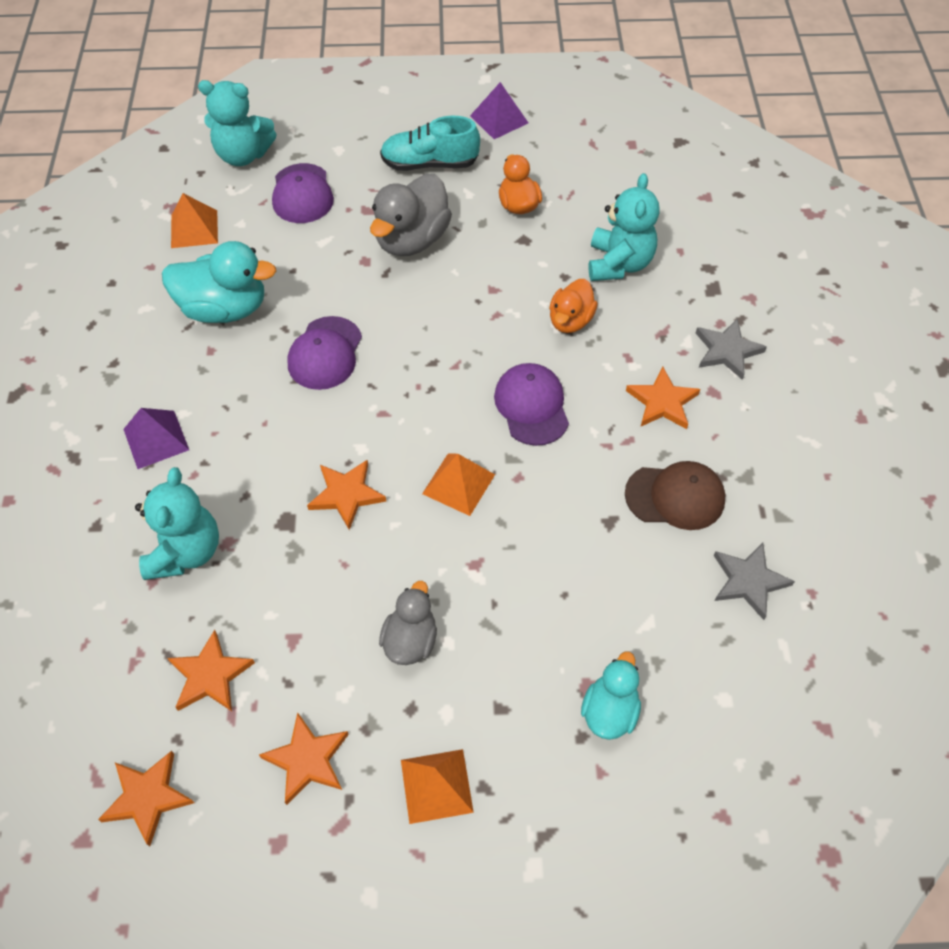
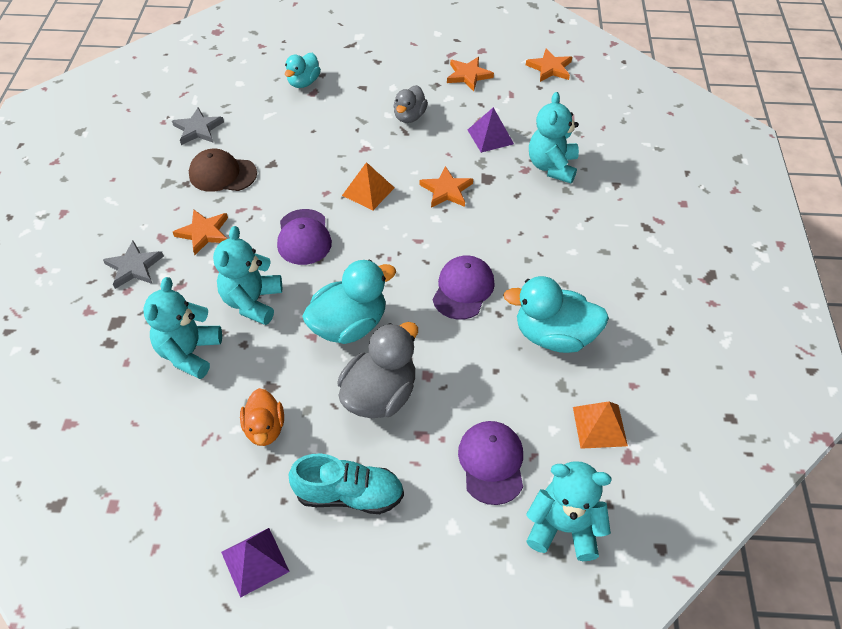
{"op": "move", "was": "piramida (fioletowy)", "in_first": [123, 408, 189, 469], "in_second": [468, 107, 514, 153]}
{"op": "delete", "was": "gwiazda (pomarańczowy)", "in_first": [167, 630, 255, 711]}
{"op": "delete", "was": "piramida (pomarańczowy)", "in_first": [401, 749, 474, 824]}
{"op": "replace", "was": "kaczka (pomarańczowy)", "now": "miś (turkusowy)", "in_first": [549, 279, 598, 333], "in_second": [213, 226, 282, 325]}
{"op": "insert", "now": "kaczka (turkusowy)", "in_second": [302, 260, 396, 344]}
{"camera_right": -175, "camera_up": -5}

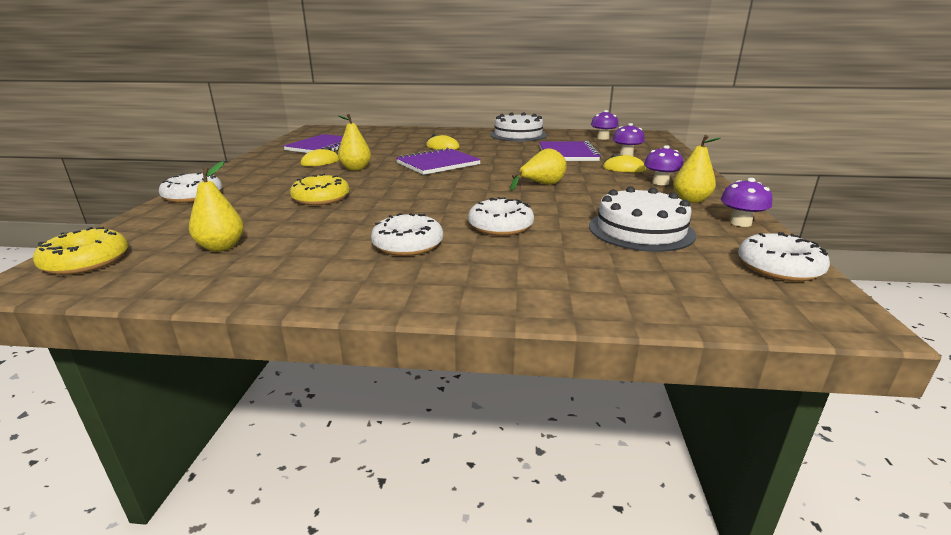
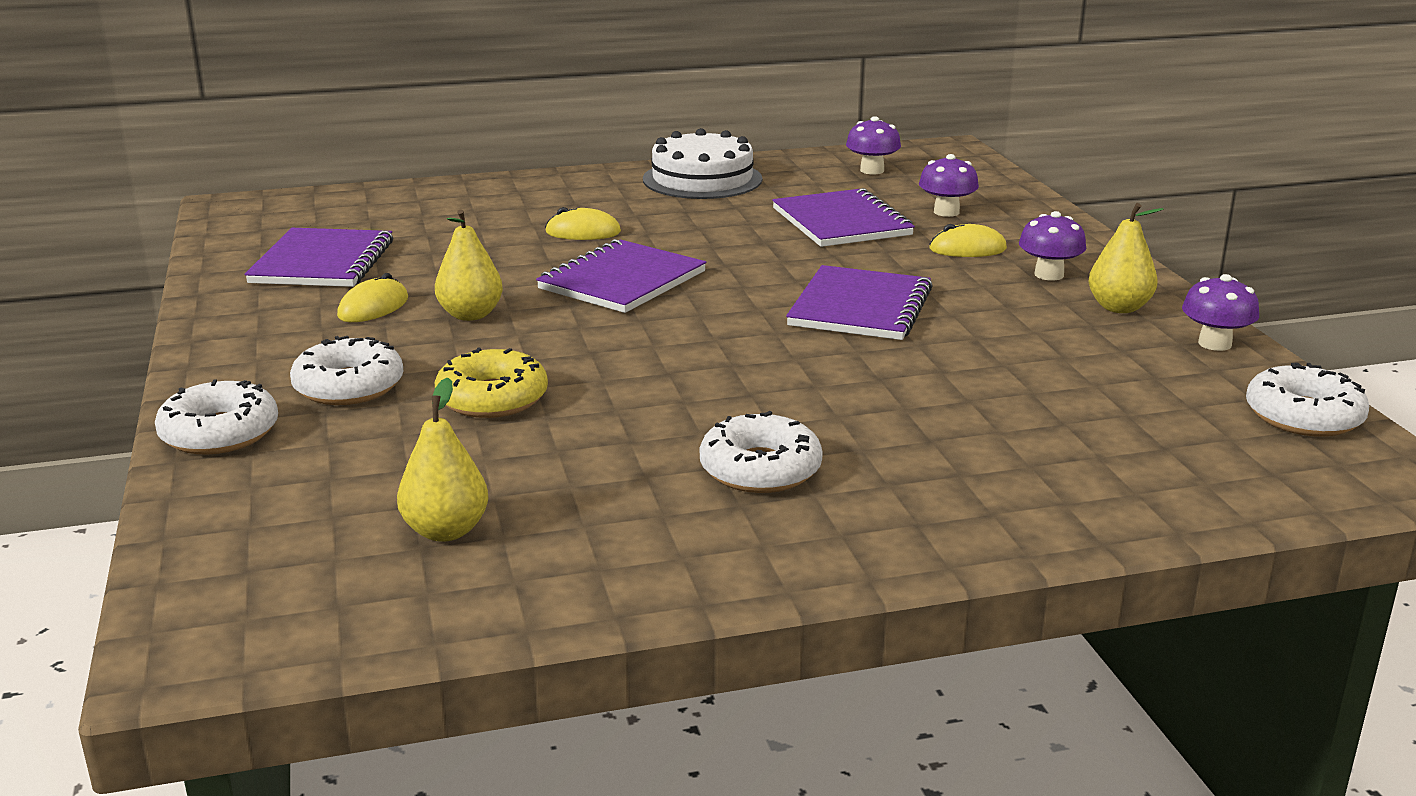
{"op": "delete", "was": "donut (żółty)", "in_first": [33, 227, 128, 275]}
{"op": "move", "was": "donut (biały)", "in_first": [468, 197, 534, 236], "in_second": [290, 336, 403, 405]}
{"op": "replace", "was": "gruszka (żółty)", "now": "zeszyt (fioletowy)", "in_first": [510, 148, 567, 191], "in_second": [786, 265, 933, 340]}
{"op": "delete", "was": "tort (biały)", "in_first": [589, 186, 696, 252]}
{"camera_right": -20, "camera_up": 0}

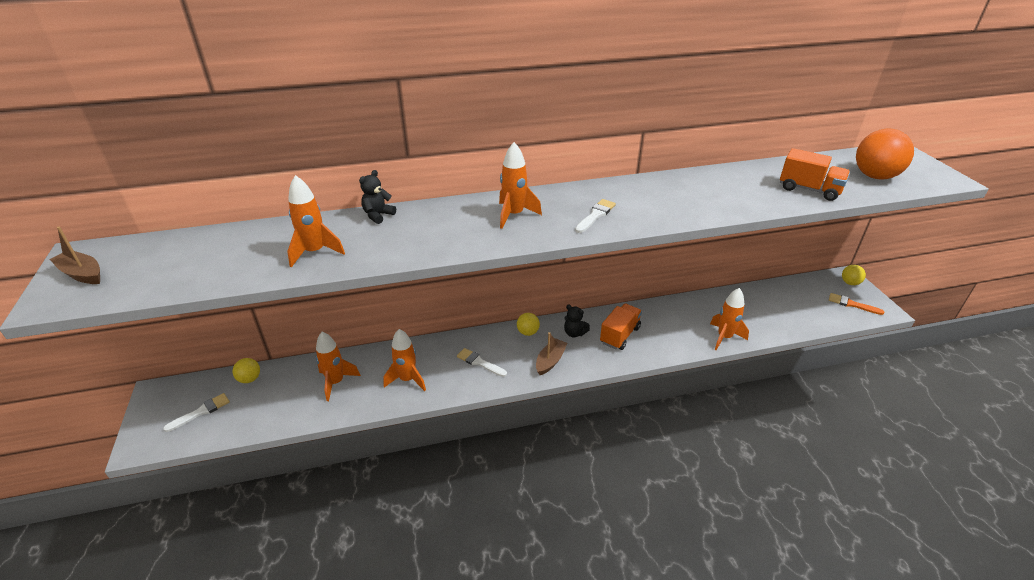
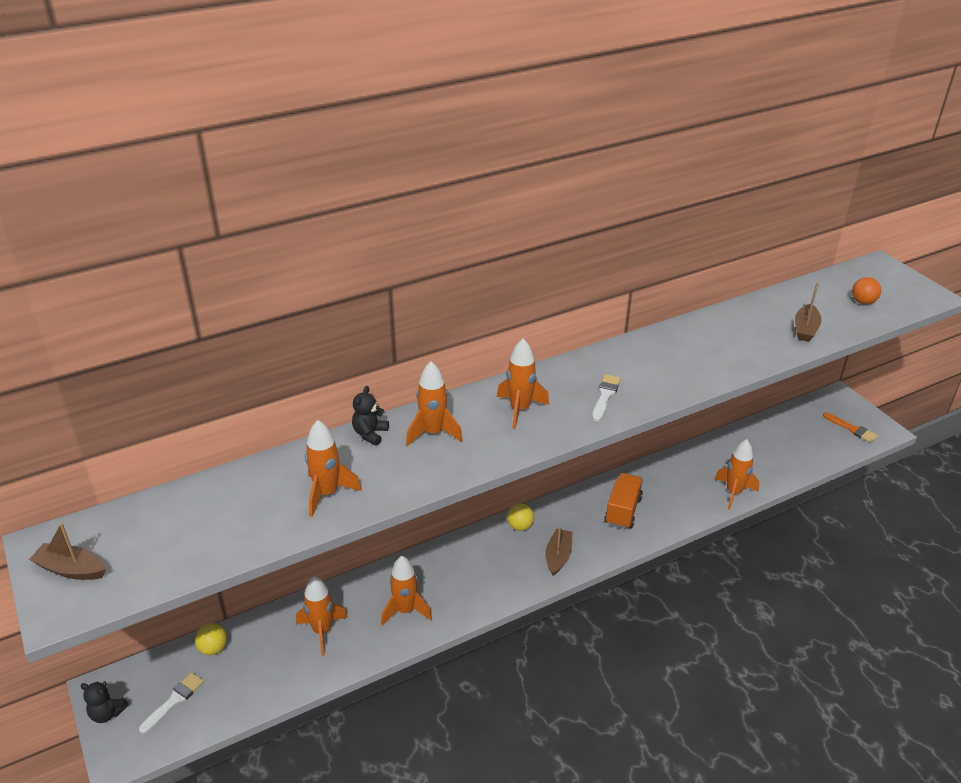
{"op": "delete", "was": "pędzel (biały)", "in_first": [457, 348, 507, 377]}
{"op": "move", "was": "miś (czarny)", "in_first": [564, 305, 590, 337], "in_second": [80, 681, 129, 723]}
{"op": "replace", "was": "ciężarówka (pomarańczowy)", "now": "łódka (brązowy)", "in_first": [780, 148, 850, 201], "in_second": [795, 283, 821, 342]}
{"op": "rotate", "was": "pędzel (pomarańczowy)", "in_first": [829, 293, 885, 315], "in_second": [823, 412, 878, 443], "clockwise": -150}
{"op": "delete", "was": "piłka (żółty)", "in_first": [842, 265, 866, 285]}
{"op": "resize", "was": "piłka (pomarańczowy)", "in_first": [856, 129, 914, 179], "in_second": [852, 277, 881, 305], "ratio": 0.53}
{"op": "insert", "now": "rakieta (pomarańczowy)", "in_second": [406, 361, 463, 446]}
{"camera_right": -15, "camera_up": 0}

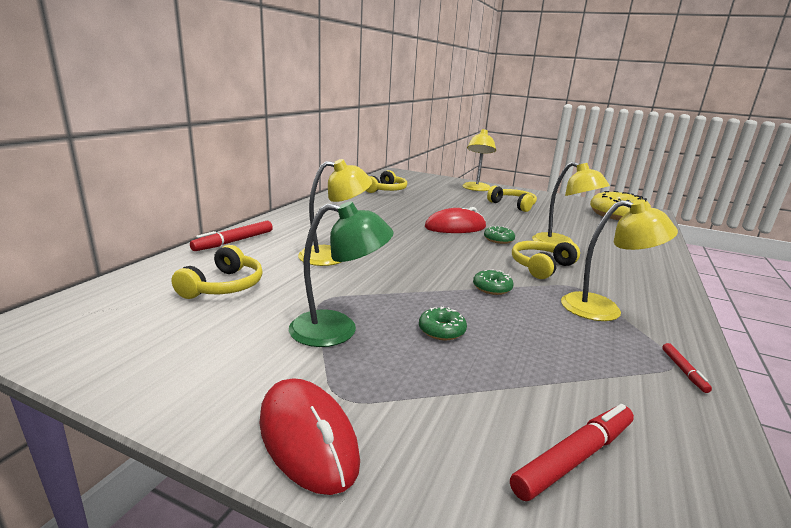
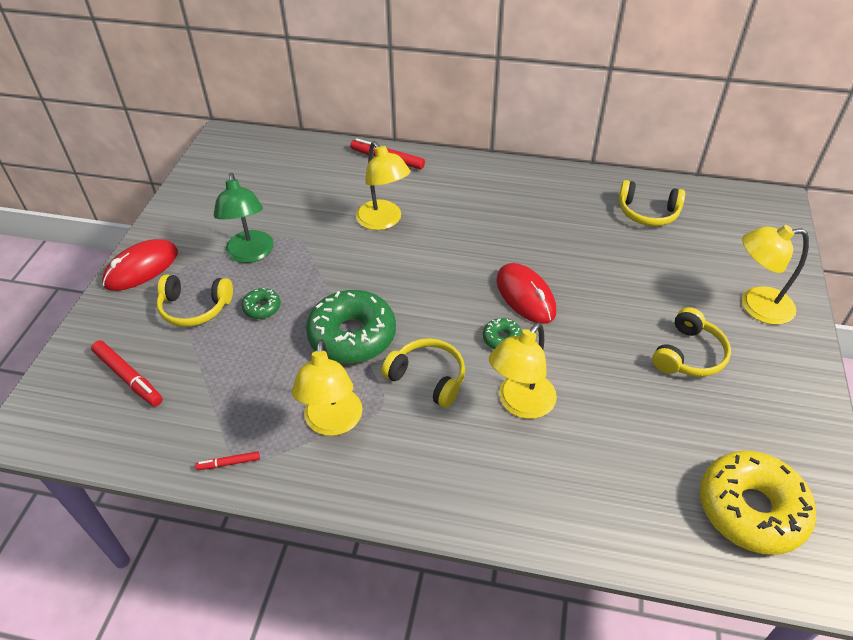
{"op": "move", "was": "słuchawki (żółty)", "in_first": [172, 245, 263, 299], "in_second": [157, 274, 233, 327]}
{"op": "resize", "was": "donut (zielony)", "in_first": [473, 269, 513, 295], "in_second": [306, 290, 396, 364], "ratio": 2.24}
{"camera_right": 80, "camera_up": 25}

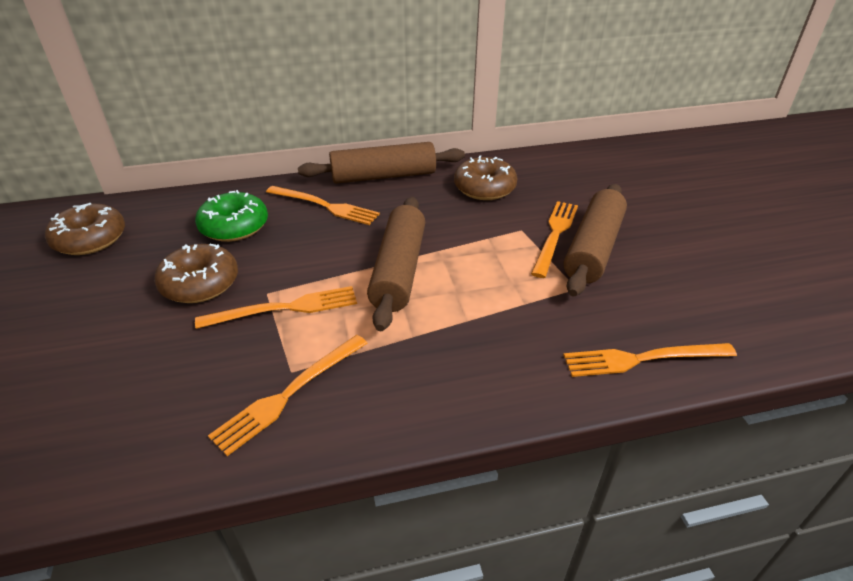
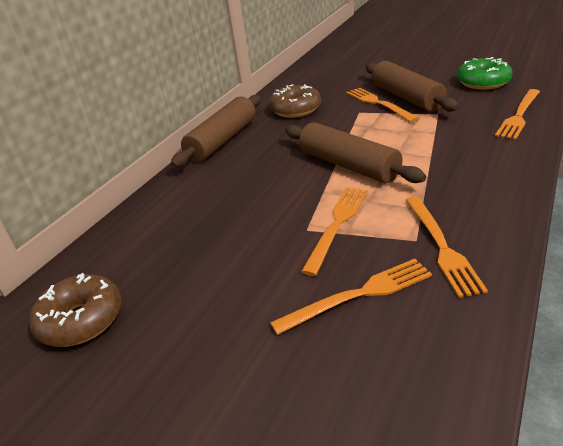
{"op": "delete", "was": "donut (brązowy)", "in_first": [154, 244, 238, 303]}
{"op": "move", "was": "donut (zielony)", "in_first": [195, 190, 268, 242], "in_second": [457, 57, 513, 90]}
{"op": "move", "was": "widelec (pomarańczowy)", "in_first": [266, 186, 380, 225], "in_second": [270, 259, 432, 335]}
{"camera_right": -45, "camera_up": -5}

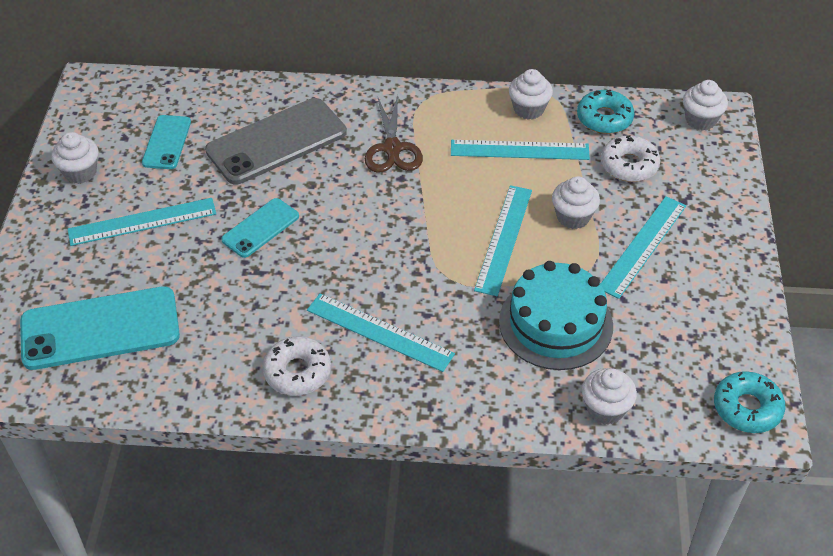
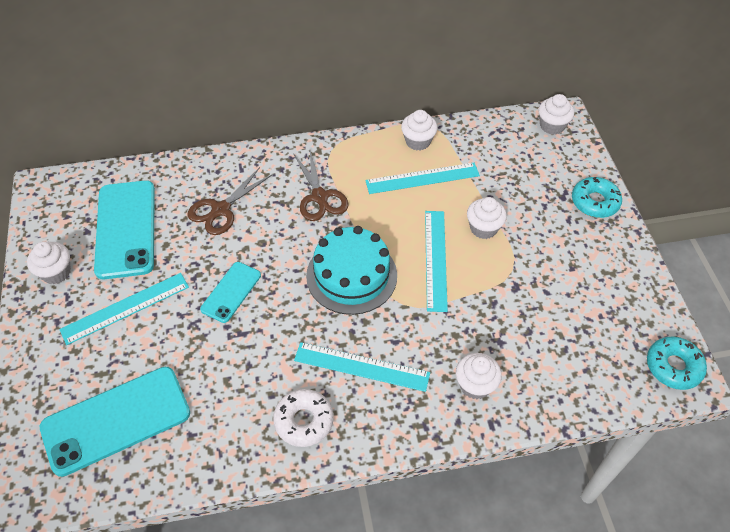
{"op": "resize", "was": "telefon (turkusowy)", "in_first": [142, 115, 191, 169], "in_second": [94, 180, 155, 279], "ratio": 1.83}
{"op": "replace", "was": "telefon (szary)", "now": "nożyczki (brązowy)", "in_first": [205, 98, 347, 185], "in_second": [187, 167, 272, 235]}
{"op": "move", "was": "tort (turkusowy)", "in_first": [499, 261, 613, 370], "in_second": [306, 226, 397, 315]}
{"op": "move", "was": "donut (turkusowy)", "in_first": [577, 90, 634, 134], "in_second": [572, 177, 622, 218]}
{"op": "move", "was": "muffinka (biały)", "in_first": [582, 368, 637, 425], "in_second": [456, 353, 502, 399]}
{"op": "delete", "was": "donut (biały)", "in_first": [601, 135, 661, 182]}
{"op": "delete", "was": "linijka (turkusowy)", "in_first": [601, 196, 686, 299]}
{"camera_right": -15, "camera_up": 5}

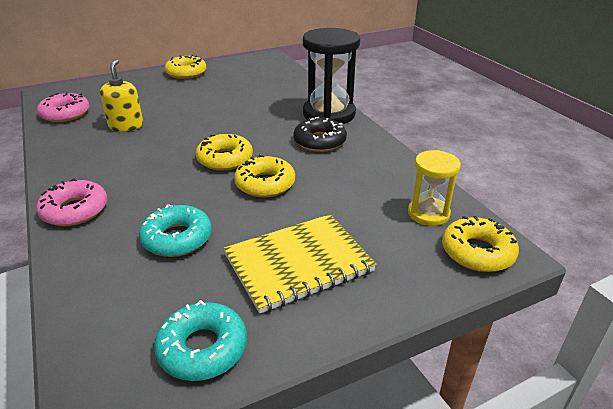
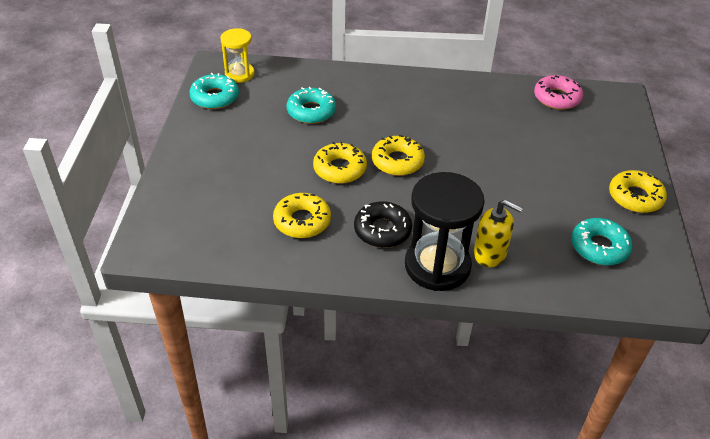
{"op": "delete", "was": "donut (różowy)", "in_first": [36, 178, 107, 226]}
{"op": "move", "was": "dozownik mydła (żółty)", "in_first": [100, 59, 143, 132], "in_second": [474, 199, 523, 267]}
{"op": "delete", "was": "zeszyt (żółty)", "in_first": [223, 214, 376, 314]}
{"op": "move", "was": "klepsydra (żółty)", "in_first": [408, 150, 461, 226], "in_second": [220, 28, 255, 83]}
{"op": "move", "was": "donut (żółty)", "in_first": [442, 216, 519, 272], "in_second": [273, 193, 331, 238]}
{"op": "insert", "now": "donut (turkusowy)", "in_second": [571, 218, 632, 265]}
{"camera_right": 120, "camera_up": 10}

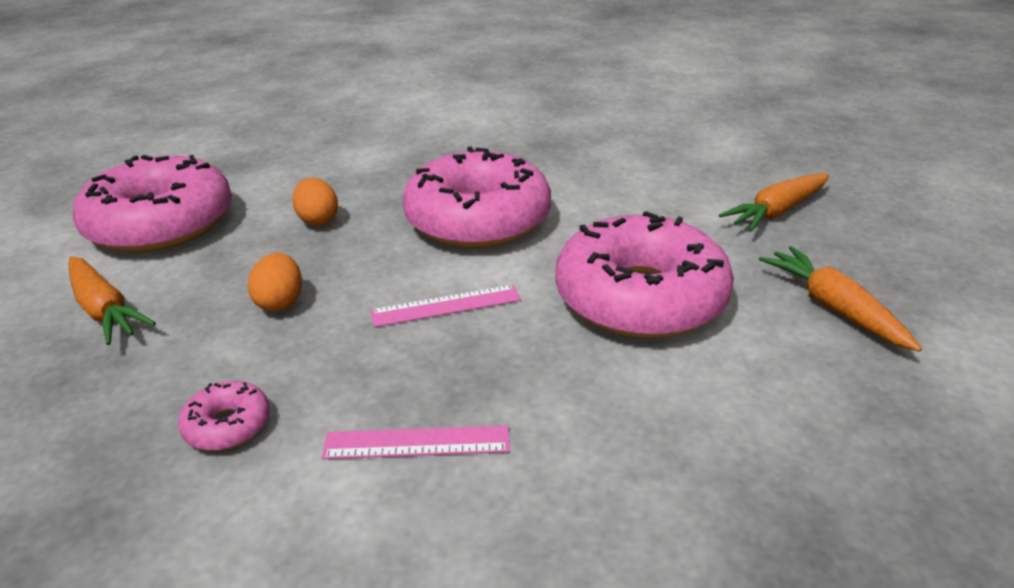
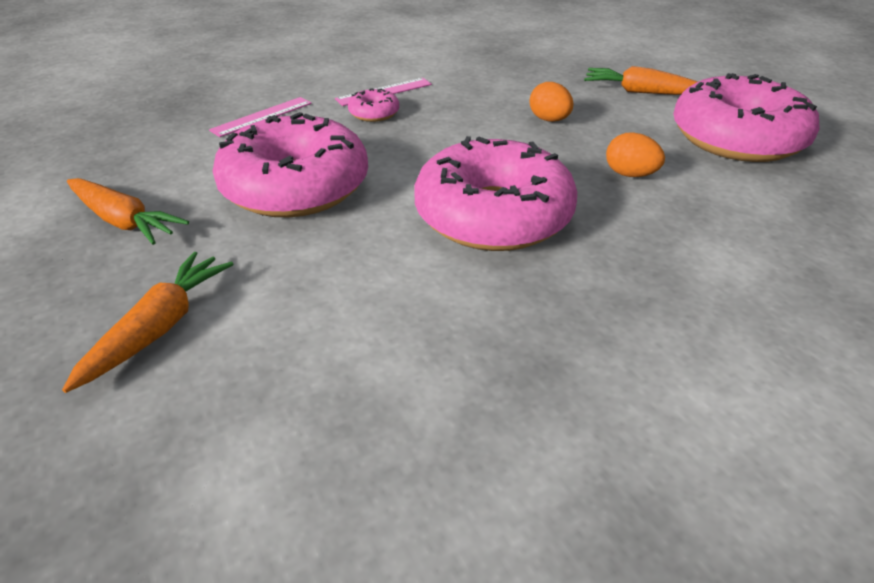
{"op": "move", "was": "donut (różowy)", "in_first": [178, 381, 270, 451], "in_second": [348, 88, 399, 122]}
{"op": "move", "was": "linijka (różowy)", "in_first": [370, 285, 521, 327], "in_second": [209, 97, 312, 137]}
{"camera_right": 150, "camera_up": 5}

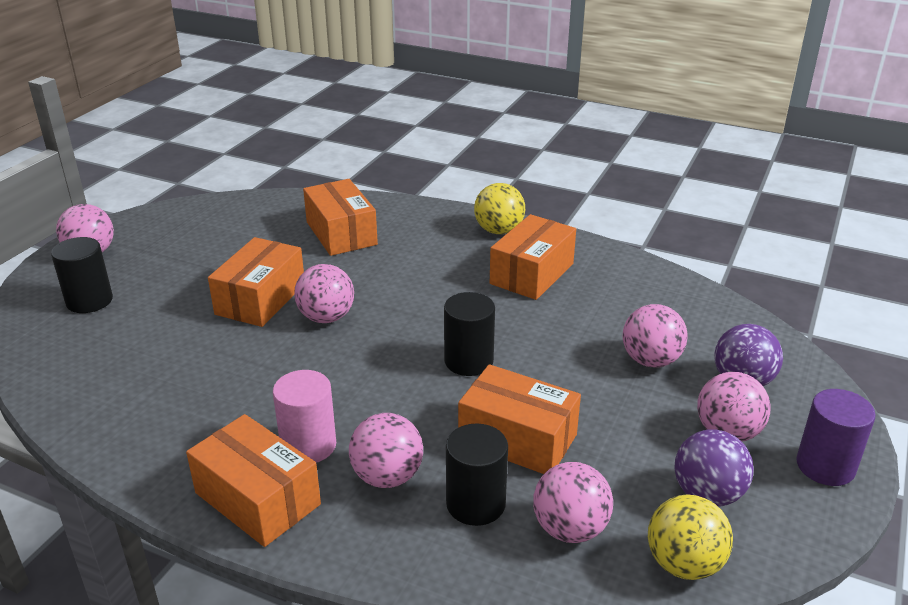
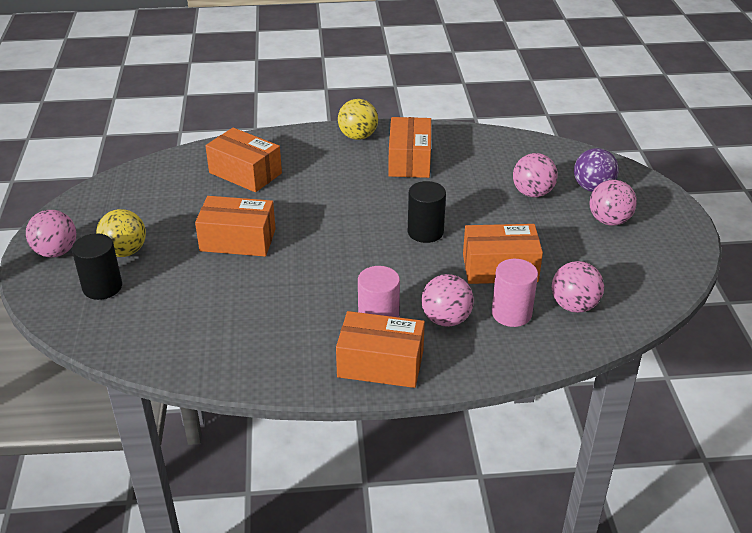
{"op": "rotate", "was": "pudełko (pomarańczowy)", "in_first": [208, 237, 304, 327], "in_second": [195, 196, 276, 257], "clockwise": -75}
{"op": "delete", "was": "piłka (różowy)", "in_first": [294, 264, 354, 323]}
{"op": "recolor", "was": "walec (czarny)", "now": "walec (różowy)", "in_first": [446, 423, 508, 526], "in_second": [492, 259, 538, 327]}
{"op": "move", "was": "piłka (żółty)", "in_first": [648, 494, 733, 580], "in_second": [96, 209, 146, 257]}
{"op": "delete", "was": "piłka (fioletowy)", "in_first": [675, 429, 754, 507]}
{"op": "delete", "was": "walec (fioletowy)", "in_first": [796, 389, 876, 486]}
{"camera_right": -30, "camera_up": 5}

